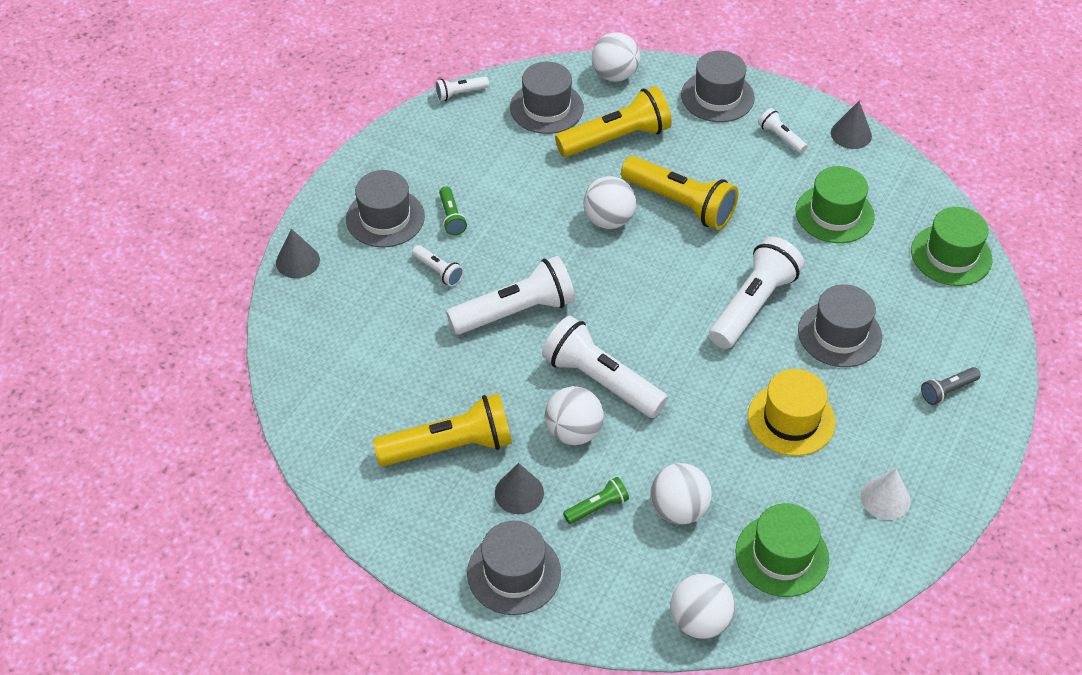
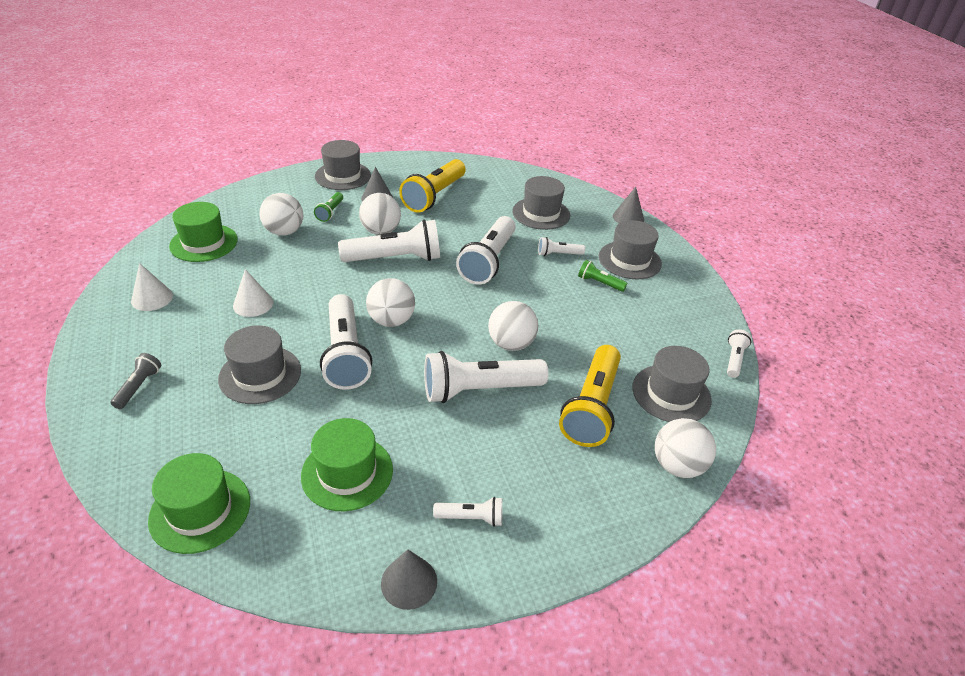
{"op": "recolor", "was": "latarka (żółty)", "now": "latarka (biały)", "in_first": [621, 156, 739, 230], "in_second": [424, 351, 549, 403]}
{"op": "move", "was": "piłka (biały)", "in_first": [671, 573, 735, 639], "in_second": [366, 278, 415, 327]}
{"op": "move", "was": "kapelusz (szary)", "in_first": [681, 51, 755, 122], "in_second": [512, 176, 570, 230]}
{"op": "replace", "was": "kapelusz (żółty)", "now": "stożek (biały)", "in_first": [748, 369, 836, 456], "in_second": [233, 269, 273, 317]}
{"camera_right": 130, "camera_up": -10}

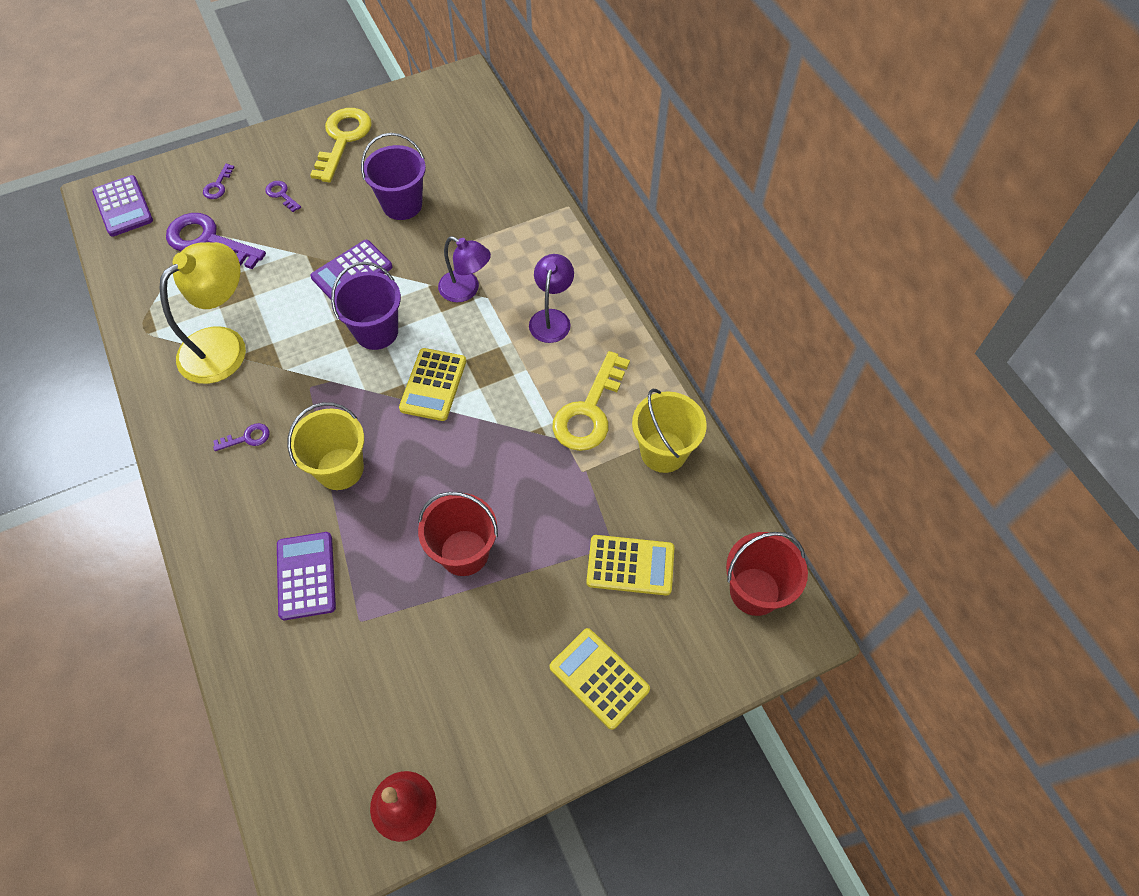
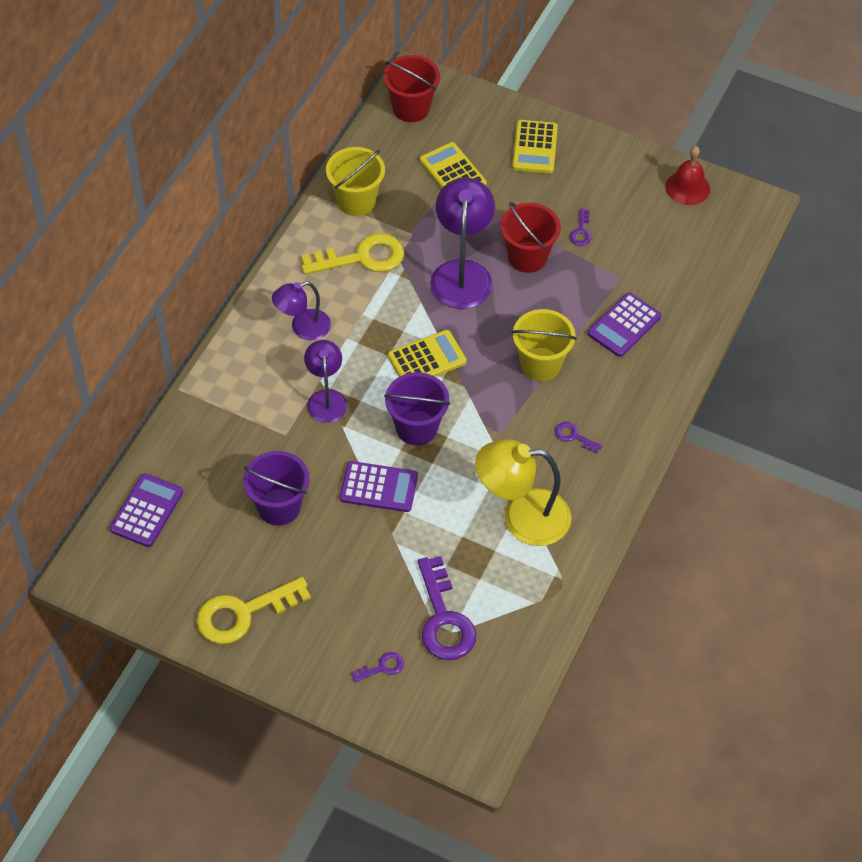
{"op": "move", "was": "kalkulator (fioletowy)", "in_first": [92, 175, 153, 237], "in_second": [110, 473, 183, 547]}
{"op": "move", "was": "klucz (fioletowy)", "in_first": [265, 181, 301, 212], "in_second": [570, 209, 591, 246]}
{"op": "insert", "now": "lampka (fioletowy)", "in_second": [430, 178, 495, 309]}
{"camera_right": -130, "camera_up": -5}

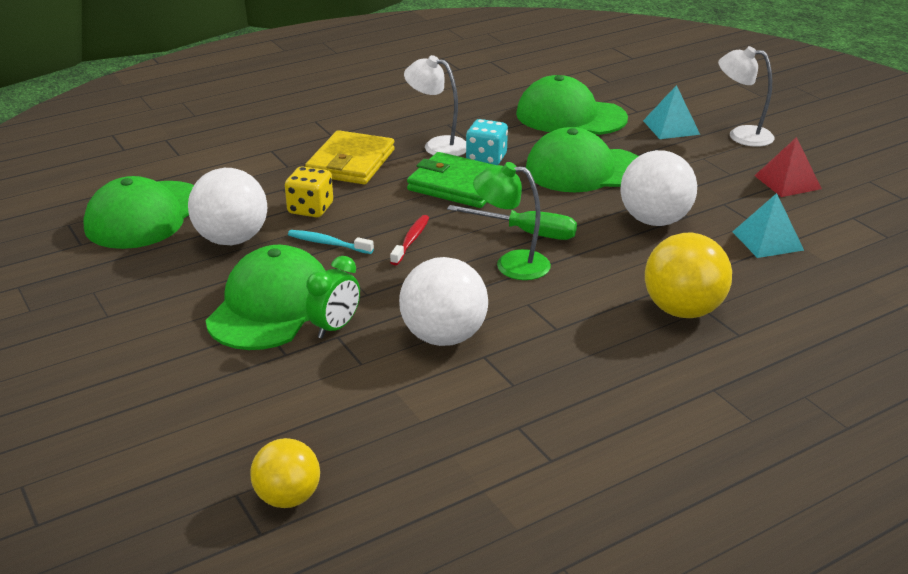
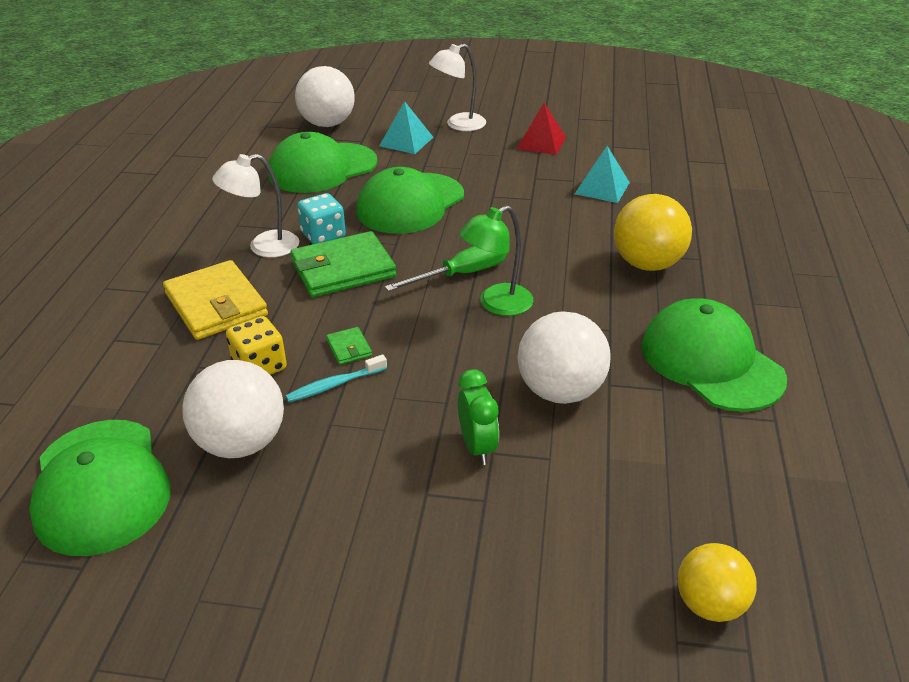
{"op": "move", "was": "czapka (zielony)", "in_first": [205, 245, 326, 350], "in_second": [642, 298, 787, 412]}
{"op": "delete", "was": "szczoteczka do zębów (czerwony)", "in_first": [390, 215, 429, 265]}
{"op": "move", "was": "piłka (biały)", "in_first": [620, 150, 697, 226], "in_second": [295, 66, 355, 127]}
{"op": "insert", "now": "portfel (zielony)", "in_second": [326, 327, 372, 365]}
{"camera_right": -50, "camera_up": 5}

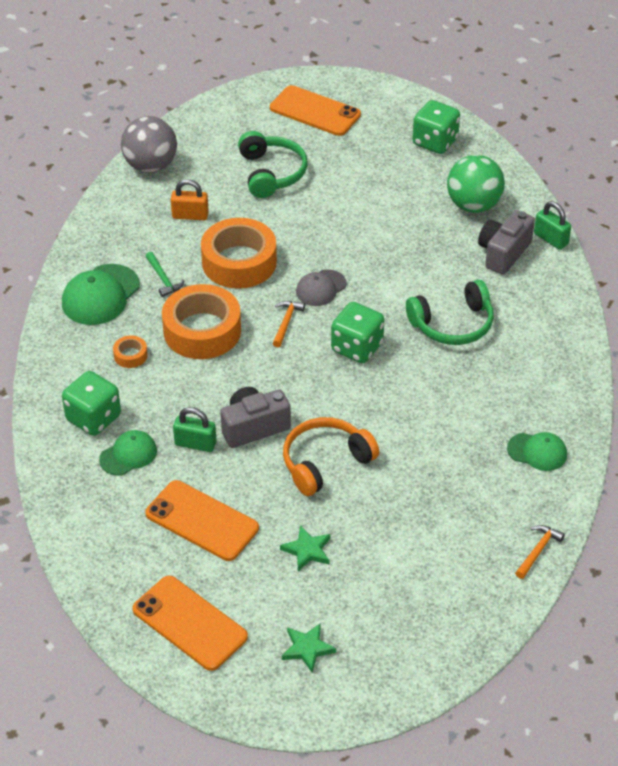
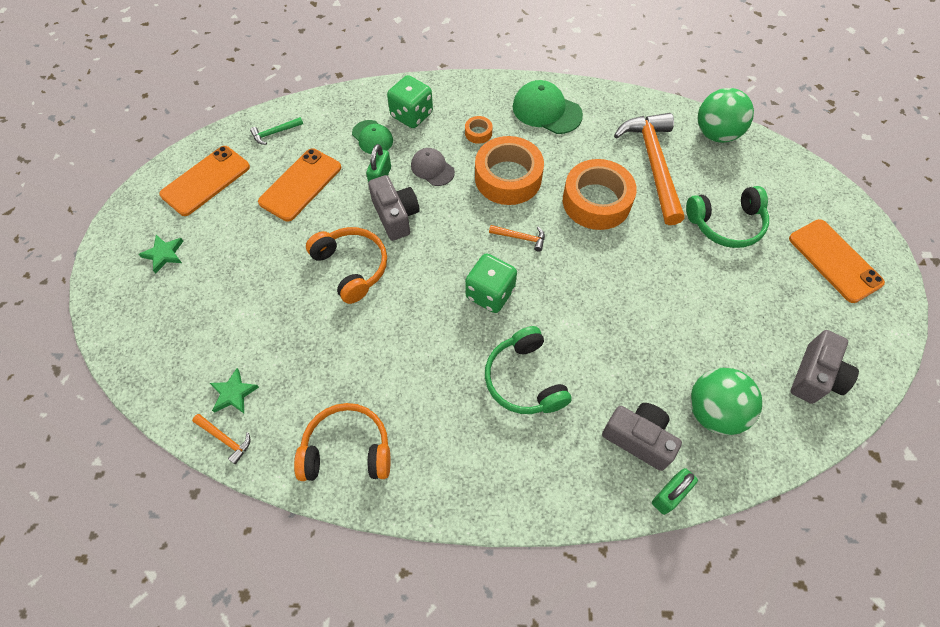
{"op": "recolor", "was": "piłka (szary)", "now": "piłka (zielony)", "in_first": [121, 116, 177, 173], "in_second": [698, 88, 754, 143]}
{"op": "move", "was": "młotek (zielony)", "in_first": [146, 252, 184, 297], "in_second": [250, 117, 303, 145]}
{"op": "replace", "was": "kłódka (pomarańczowy)", "now": "młotek (pomarańczowy)", "in_first": [171, 179, 209, 220], "in_second": [614, 113, 685, 225]}
{"op": "rotate", "was": "telefon (pomarańczowy)", "in_first": [270, 85, 361, 136], "in_second": [789, 219, 885, 303], "clockwise": -60}
{"op": "move", "was": "gwiazda (zielony)", "in_first": [280, 525, 331, 571], "in_second": [210, 368, 259, 413]}
{"op": "move", "was": "czapka (szary)", "in_first": [296, 269, 347, 306], "in_second": [411, 148, 455, 186]}
{"op": "replace", "was": "kostka do gry (zielony)", "now": "aparat fotograficzny (szary)", "in_first": [412, 100, 460, 154], "in_second": [791, 330, 859, 404]}
{"op": "replace", "was": "czapka (zielony)", "now": "słuchawki (pomarańczowy)", "in_first": [507, 432, 567, 471], "in_second": [294, 403, 391, 481]}
{"camera_right": 90, "camera_up": 15}

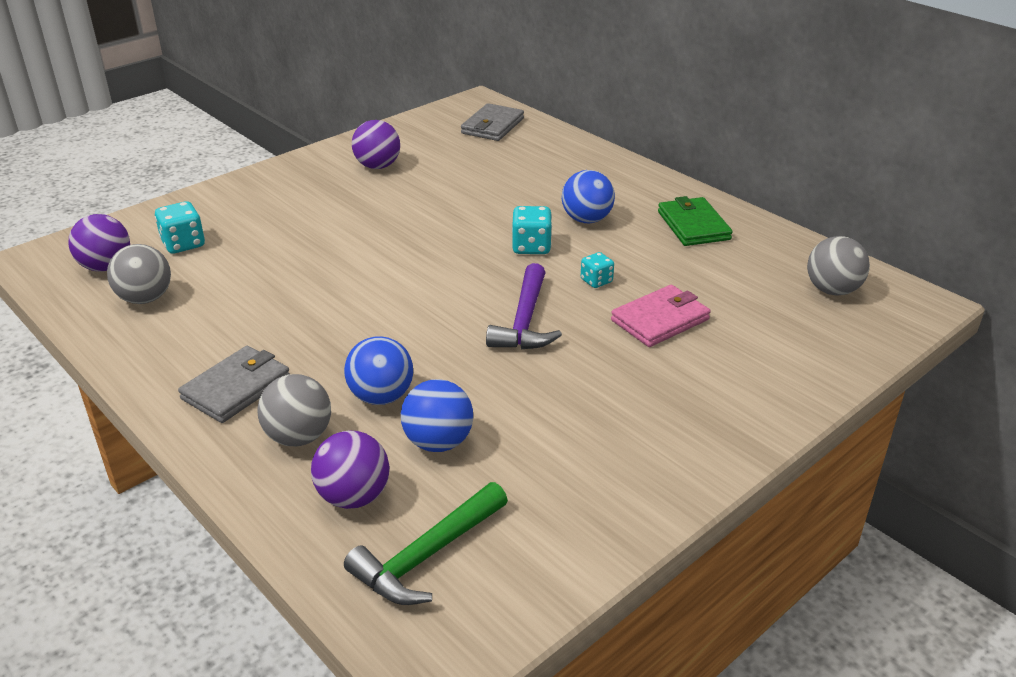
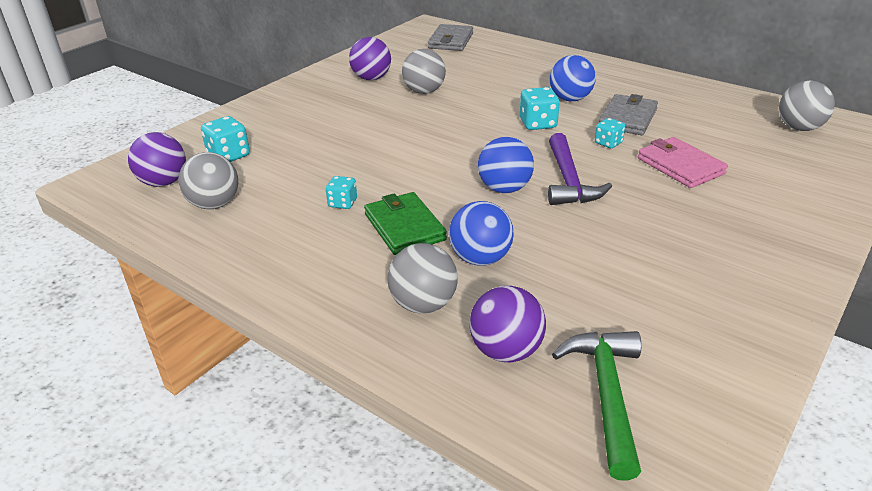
{"op": "move", "was": "portfel (szary)", "in_first": [178, 346, 290, 423], "in_second": [599, 94, 658, 135]}
{"op": "rotate", "was": "młotek (zielony)", "in_first": [344, 482, 508, 605], "in_second": [552, 331, 641, 481], "clockwise": 150}
{"op": "move", "was": "piłka (niebieski)", "in_first": [401, 379, 473, 452], "in_second": [478, 137, 534, 193]}
{"op": "rotate", "was": "portfel (różowy)", "in_first": [611, 285, 711, 347], "in_second": [638, 137, 728, 188], "clockwise": -75}
{"op": "move", "was": "portfel (zielony)", "in_first": [658, 196, 733, 246], "in_second": [364, 192, 447, 255]}
{"op": "insert", "now": "kostka do gry (turkusowy)", "in_second": [326, 176, 357, 209]}
{"op": "insert", "now": "piłka (szary)", "in_second": [402, 49, 446, 94]}
{"camera_right": -10, "camera_up": 0}

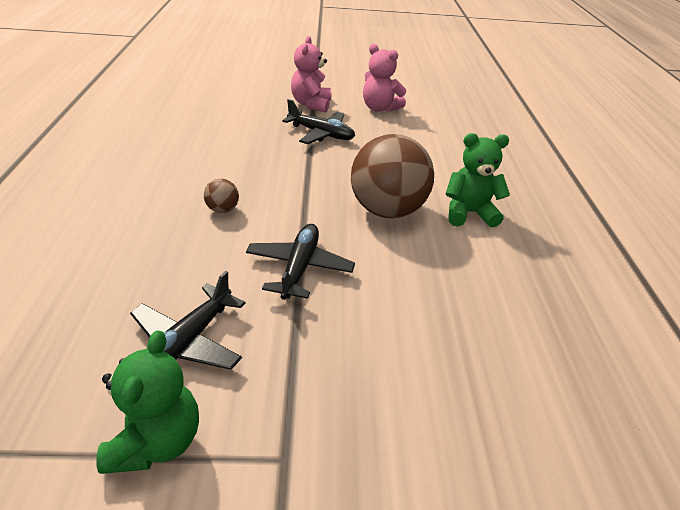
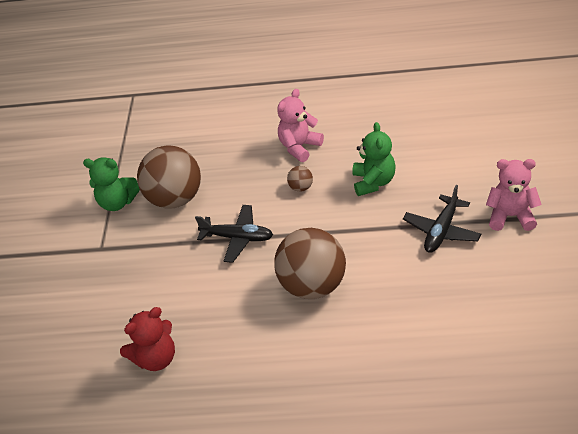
{"op": "replace", "was": "samolot (czarny)", "now": "piłka (brązowy)", "in_first": [130, 271, 245, 370], "in_second": [137, 145, 201, 209]}
{"op": "move", "was": "miś (różowy)", "in_first": [363, 44, 406, 112], "in_second": [277, 89, 324, 162]}
{"op": "move", "was": "miś (zielony)", "in_first": [446, 133, 510, 228], "in_second": [352, 122, 395, 196]}
{"op": "insert", "now": "miś (czerwony)", "in_second": [120, 307, 175, 371]}
{"camera_right": 100, "camera_up": 5}

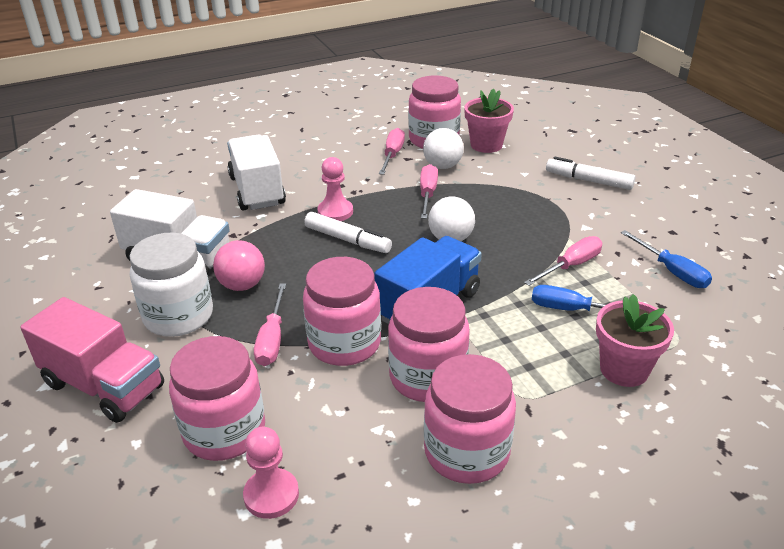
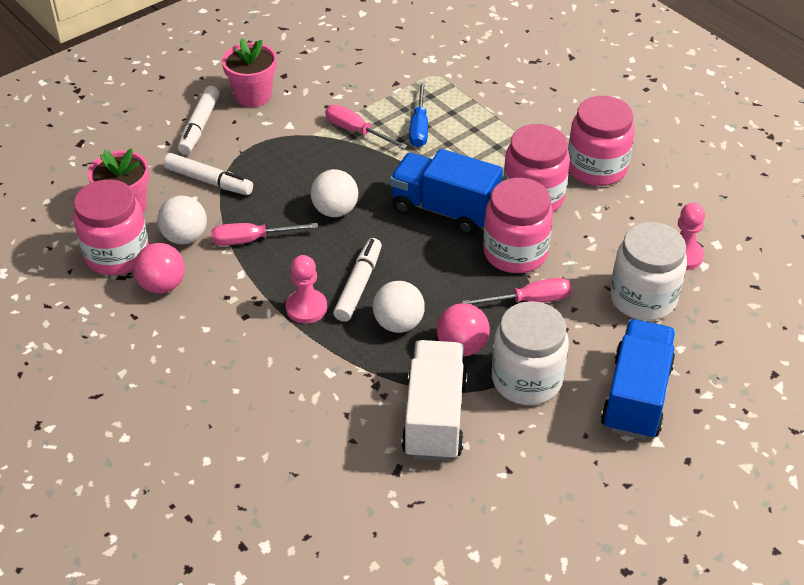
{"op": "recolor", "was": "ciężarówka (różowy)", "now": "ciężarówka (niebieski)", "in_first": [21, 297, 164, 423], "in_second": [601, 319, 676, 440]}
{"op": "recolor", "was": "słoik (różowy)", "now": "słoik (biały)", "in_first": [169, 336, 265, 461], "in_second": [610, 222, 687, 321]}
{"op": "delete", "was": "ciężarówka (biały)", "in_first": [227, 135, 286, 211]}
{"op": "replace", "was": "śrubokręt (różowy)", "now": "piłka (różowy)", "in_first": [379, 128, 405, 175], "in_second": [134, 243, 185, 294]}
{"op": "move", "was": "doniczka (różowy)", "in_first": [596, 294, 674, 387], "in_second": [222, 38, 277, 107]}
{"op": "delete", "was": "śrubokręt (niebieski)", "in_first": [621, 230, 712, 288]}
{"op": "insert", "now": "flamaster (biały)", "in_second": [164, 153, 253, 195]}
{"op": "insert", "now": "piłka (biały)", "in_second": [373, 281, 425, 333]}
{"camera_right": -105, "camera_up": 10}

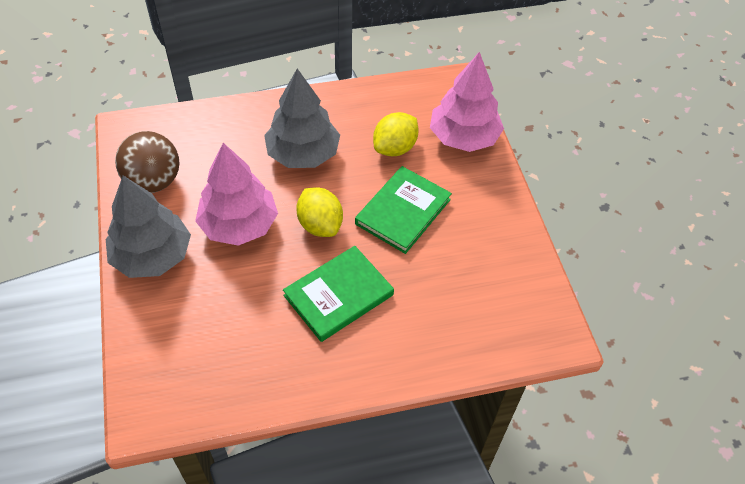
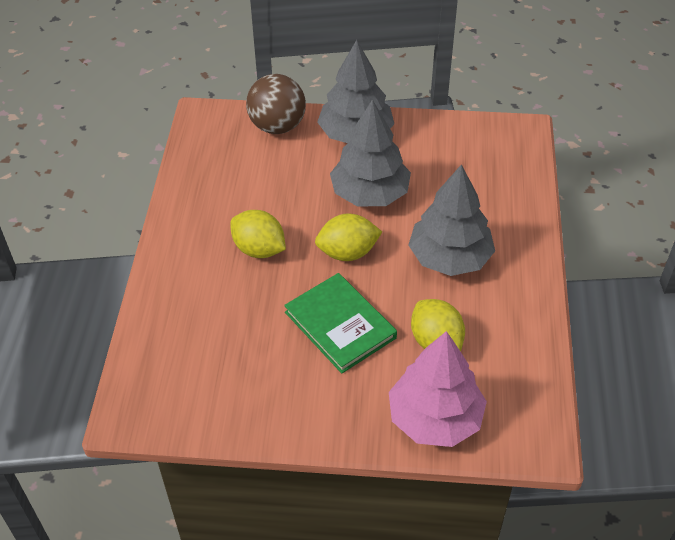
{"op": "move", "was": "piłka (brązowy)", "in_first": [115, 131, 179, 193], "in_second": [246, 74, 306, 134]}
{"op": "recolor", "was": "drzewko (różowy)", "now": "drzewko (szary)", "in_first": [195, 143, 278, 246], "in_second": [330, 99, 411, 207]}
{"op": "replace", "was": "książka (zielony)", "now": "cytryna (żółty)", "in_first": [283, 246, 394, 342], "in_second": [230, 210, 286, 258]}
{"camera_right": 110, "camera_up": -5}

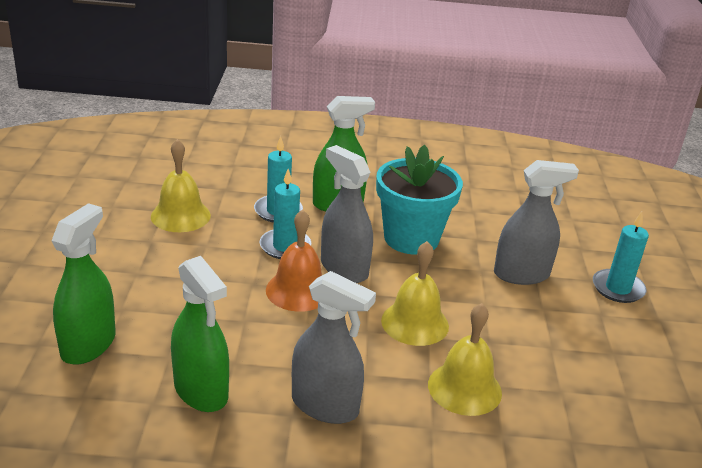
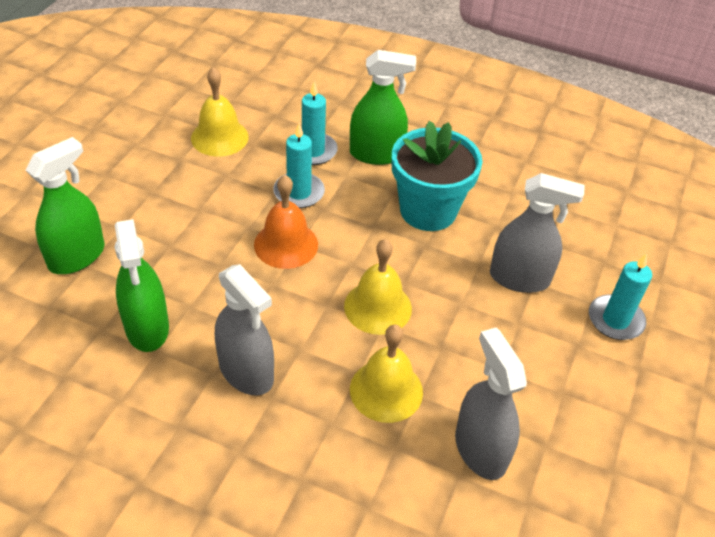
{"op": "move", "was": "spryskiwacz (szary)", "in_first": [321, 145, 373, 283], "in_second": [455, 328, 527, 480]}
{"camera_right": 20, "camera_up": 15}

